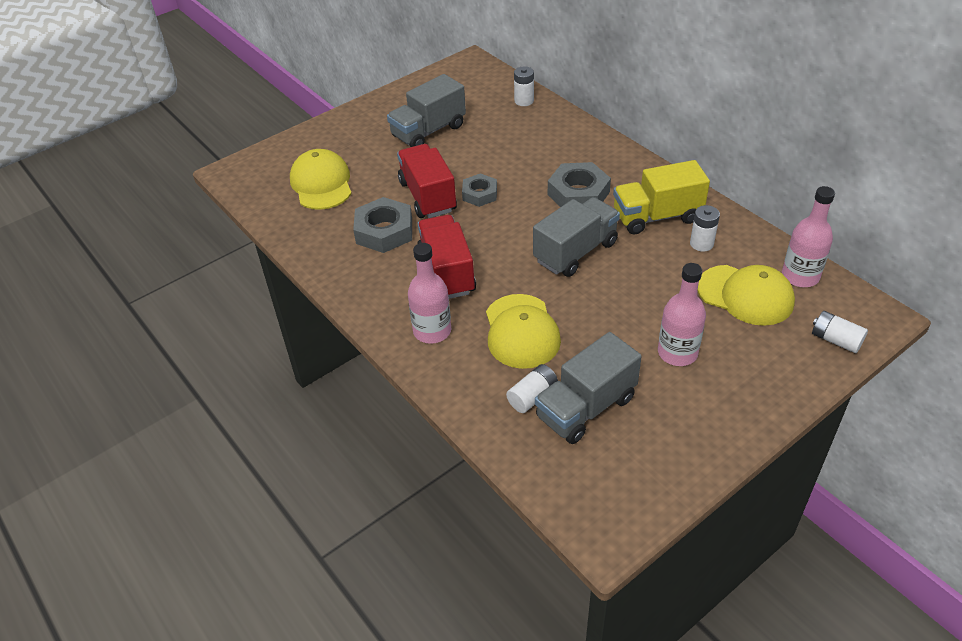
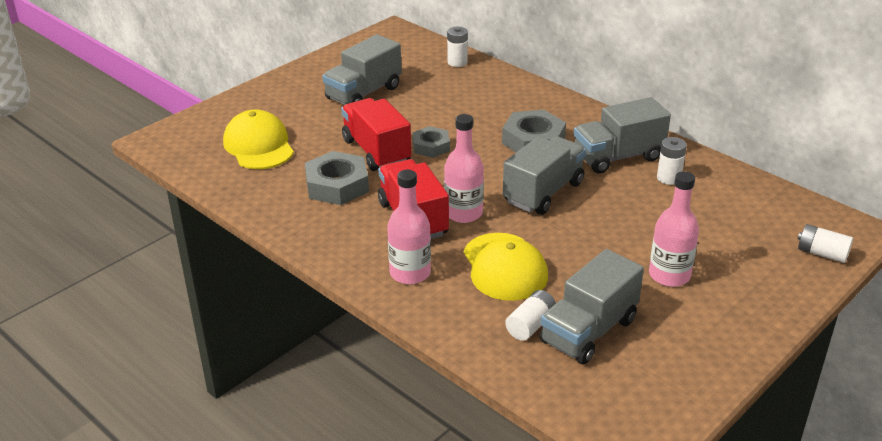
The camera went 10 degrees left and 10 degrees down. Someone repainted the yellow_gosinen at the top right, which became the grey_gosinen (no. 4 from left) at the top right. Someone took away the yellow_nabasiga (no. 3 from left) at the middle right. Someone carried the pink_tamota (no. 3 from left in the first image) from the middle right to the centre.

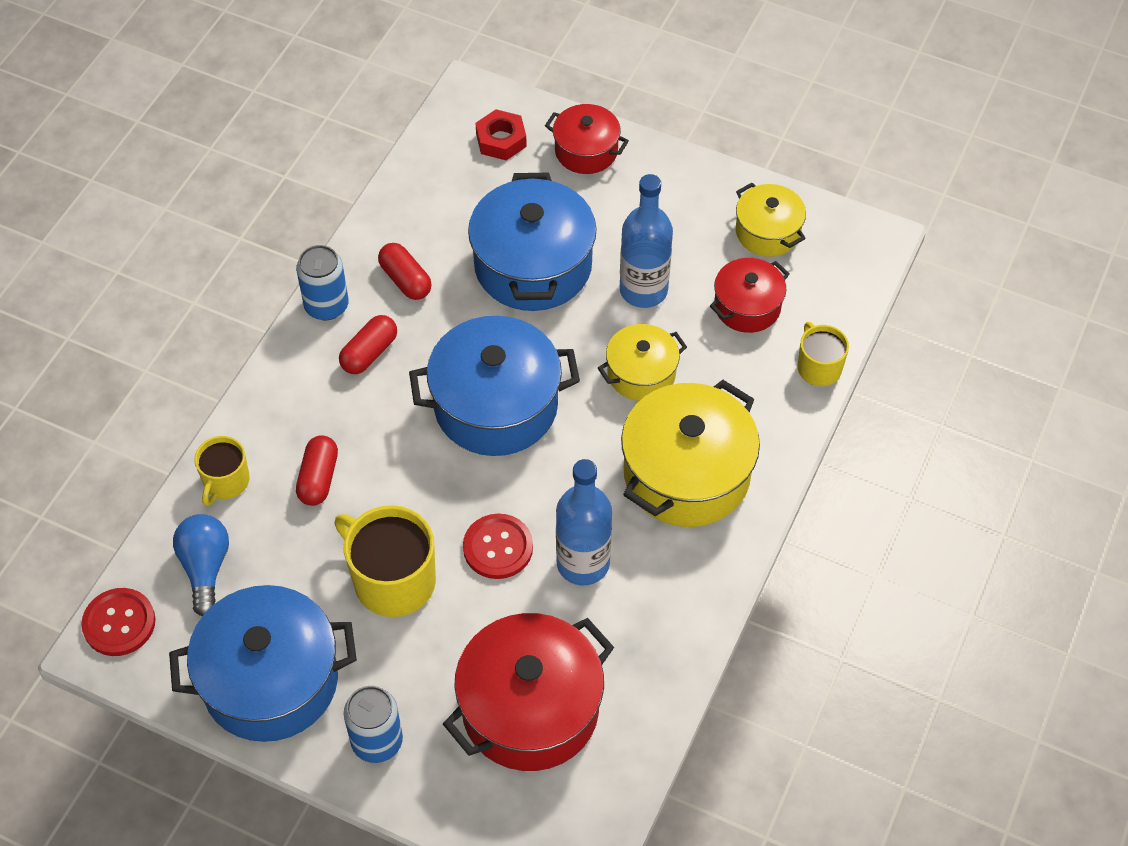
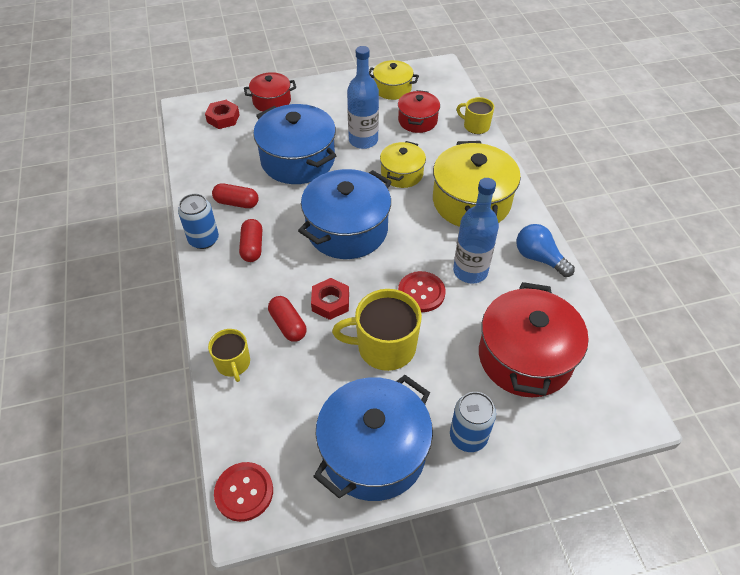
The camera went 40 degrees left and 5 degrees down. Someone carried the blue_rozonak from the bottom left to the middle right. Someone put down the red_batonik (no. 2 from left) at the centre.

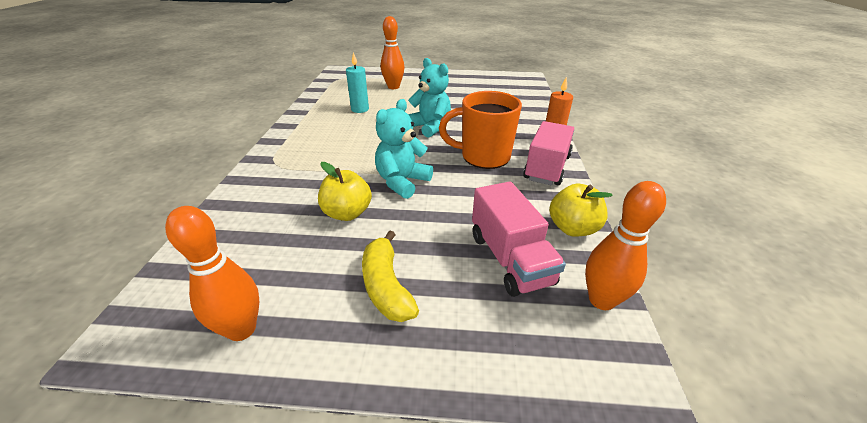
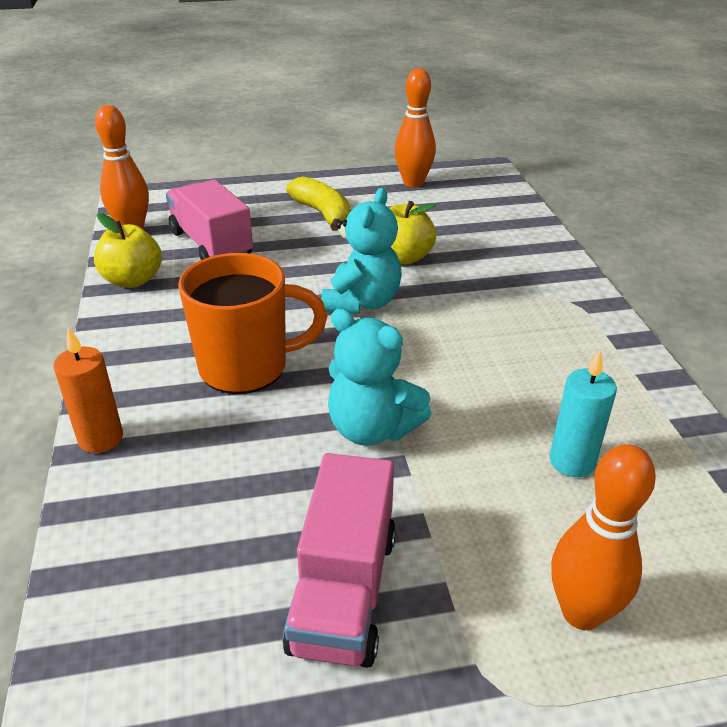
The camera went 165 degrees right and 0 degrees up. Someone carried the pink_gosinen (no. 2 from left) from the centre to the bottom centre.

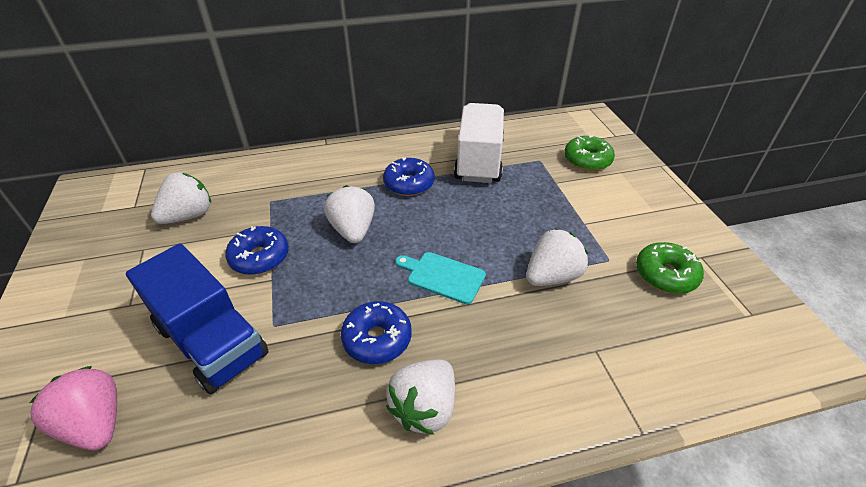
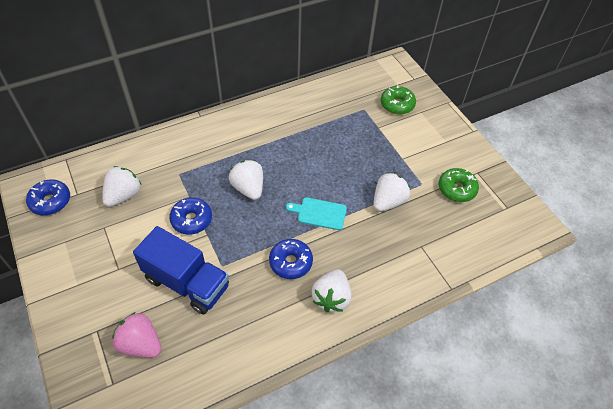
The camera went 15 degrees left and 10 degrees up. Someone carried the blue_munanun (no. 3 from left in the first image) from the centre to the middle left. Someone took away the white_gosinen at the top centre.

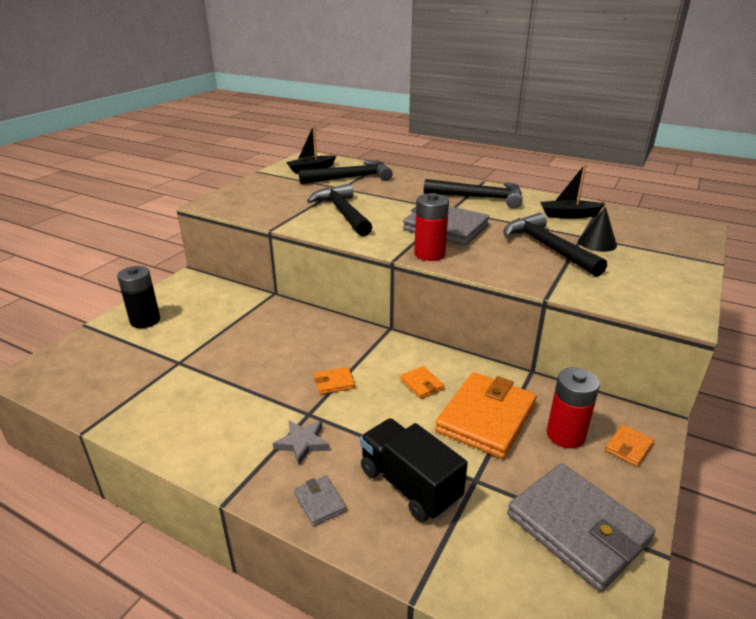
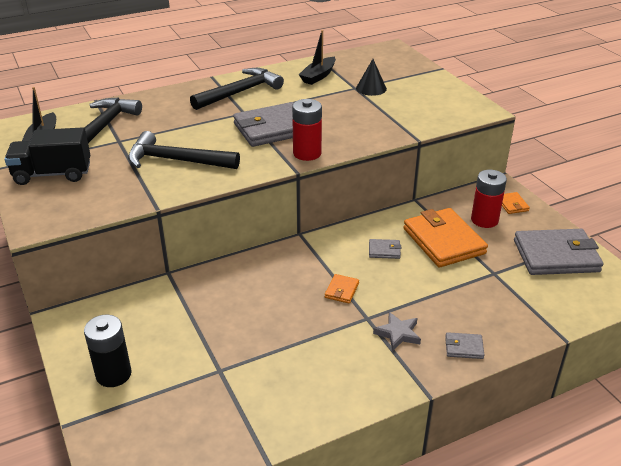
The camera went 55 degrees left and 5 degrees up. Someone carried the black_gosinen from the bottom centre to the middle left. Someone repainted the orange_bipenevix (no. 2 from left) at the centre, which became the grey_bipenevix (no. 2 from left) at the centre. Someone took away the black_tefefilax (no. 4 from left) at the middle right.

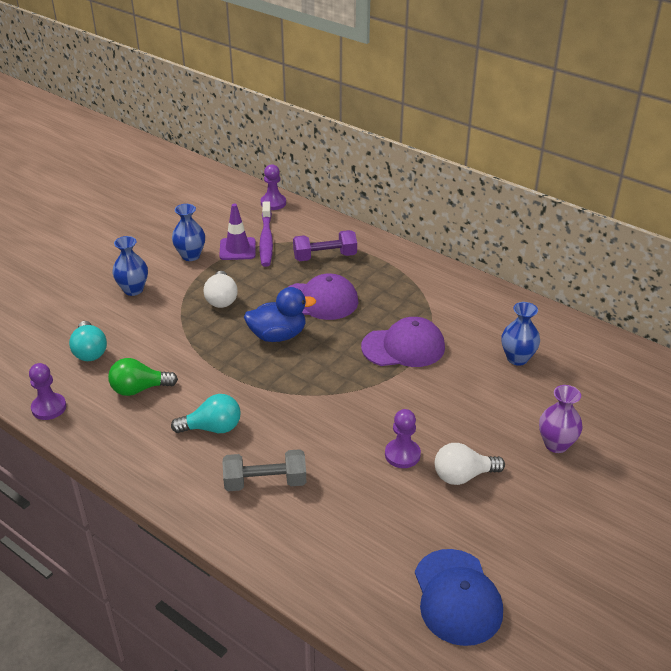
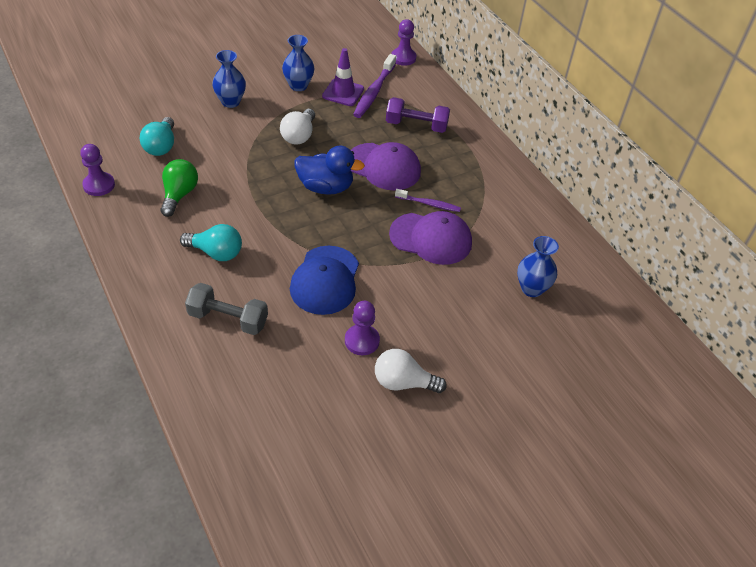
The camera went 20 degrees right and 10 degrees up. Someone rotated the green_rozonak at the middle left by 90 degrees clockwise. Someone carried the blue_nabasiga from the bottom right to the centre. Someone took away the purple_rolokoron at the middle right. Someone put down the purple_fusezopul (no. 2 from left) at the centre.

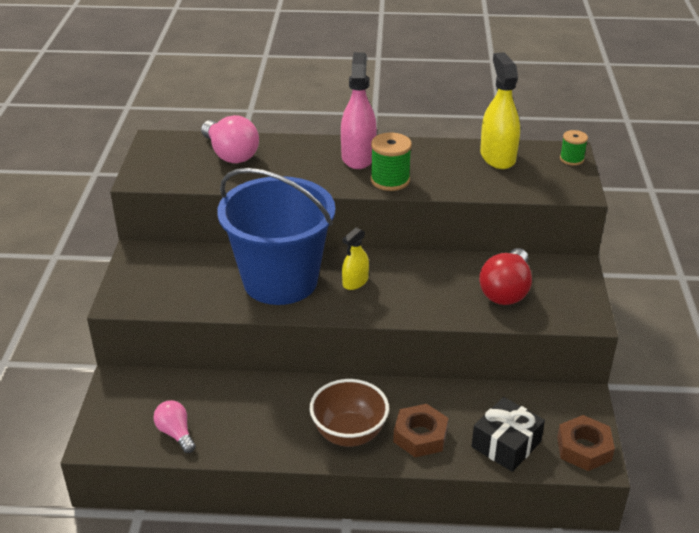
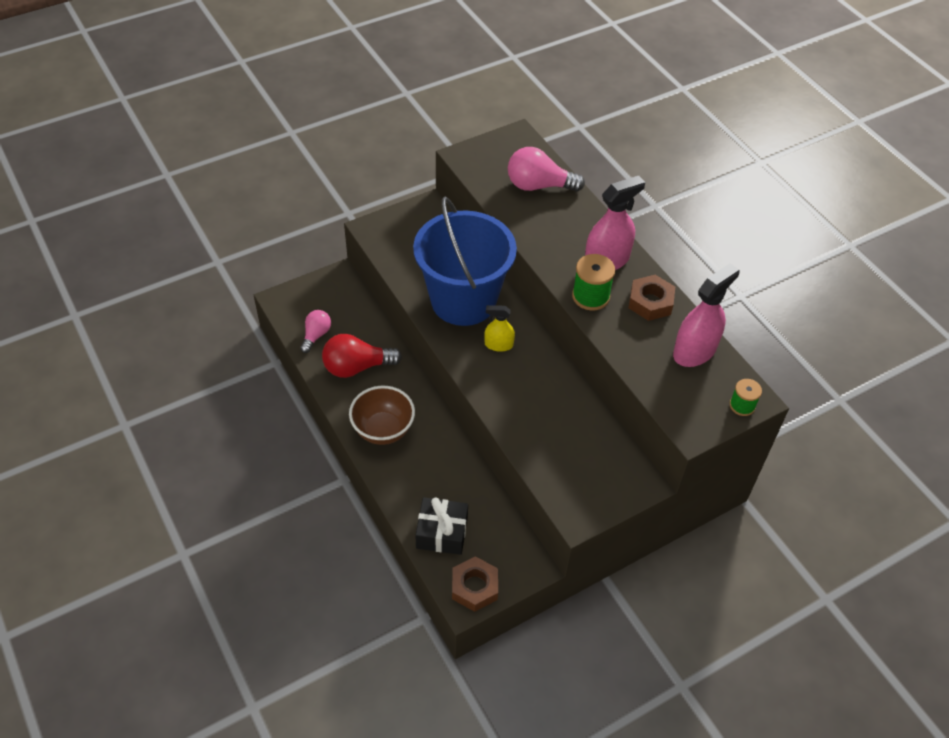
The camera went 55 degrees right and 15 degrees up. Someone rotated the pink_rozonak (no. 2 from left) at the top left by 75 degrees clockwise. Someone carried the brown_batonik (no. 1 from left in the first image) from the bottom centre to the middle right. Someone carried the red_rozonak from the middle right to the centre. Someone repainted the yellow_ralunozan (no. 2 from left) at the top right, which became the pink_ralunozan (no. 2 from left) at the middle right.

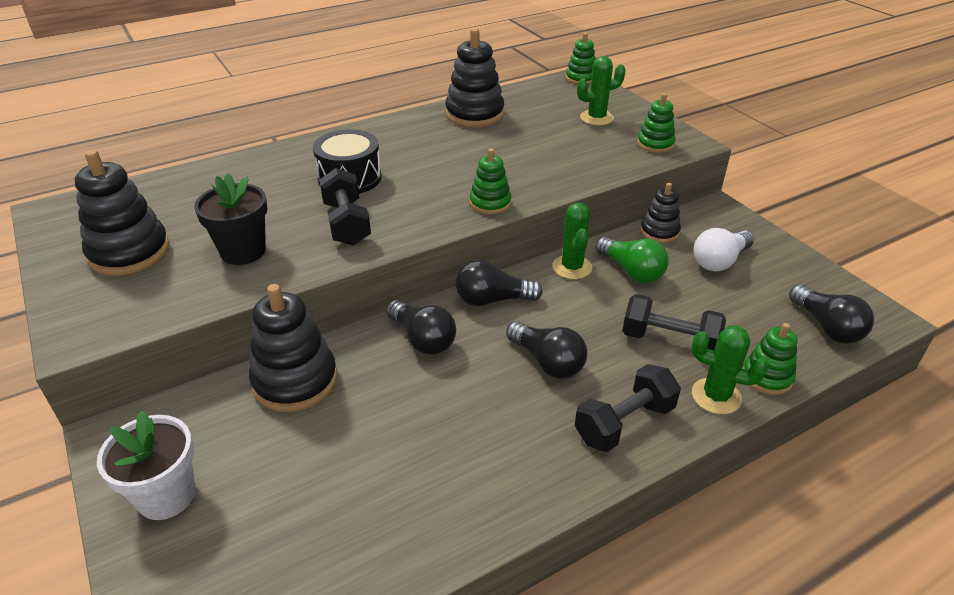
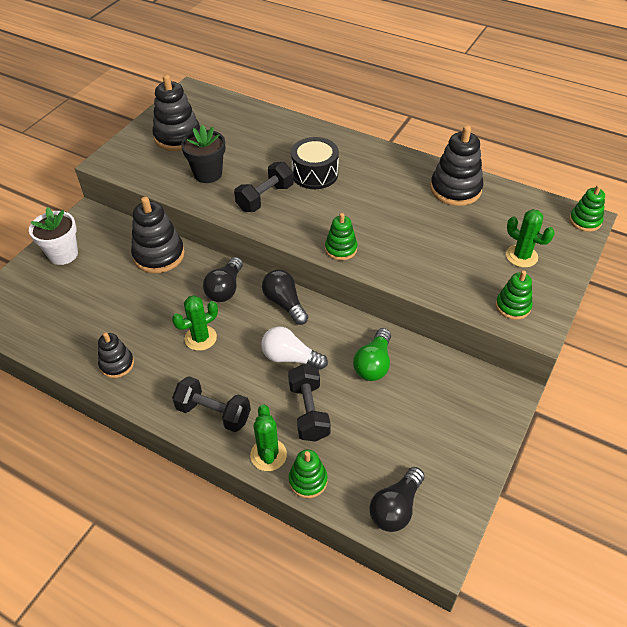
The camera went 60 degrees right and 10 degrees up. Someone took away the black_rozonak (no. 3 from left) at the centre. Someone carried the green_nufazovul (no. 1 from left) from the centre to the middle left. Someone carried the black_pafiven (no. 4 from left in the first image) from the middle right to the middle left. Someone carried the white_rozonak from the middle right to the centre.

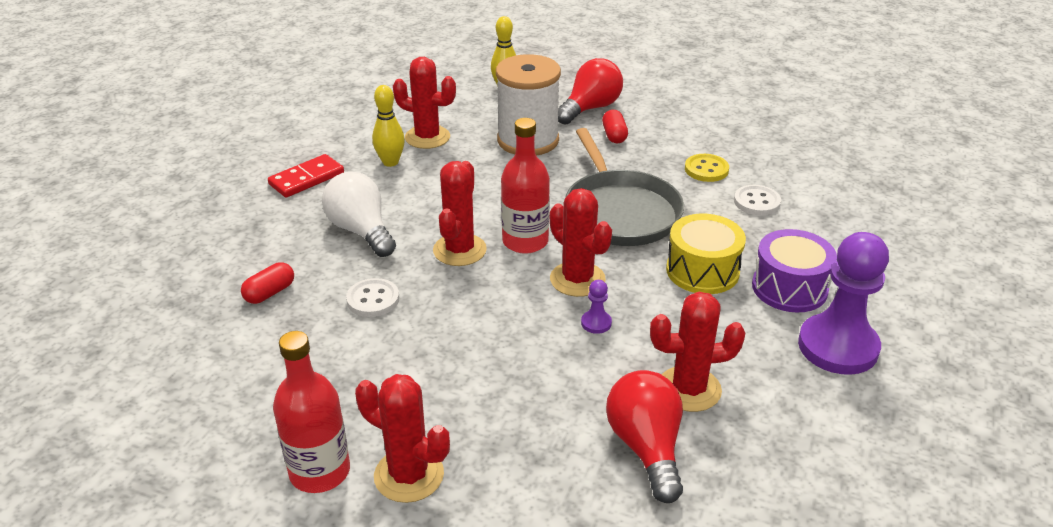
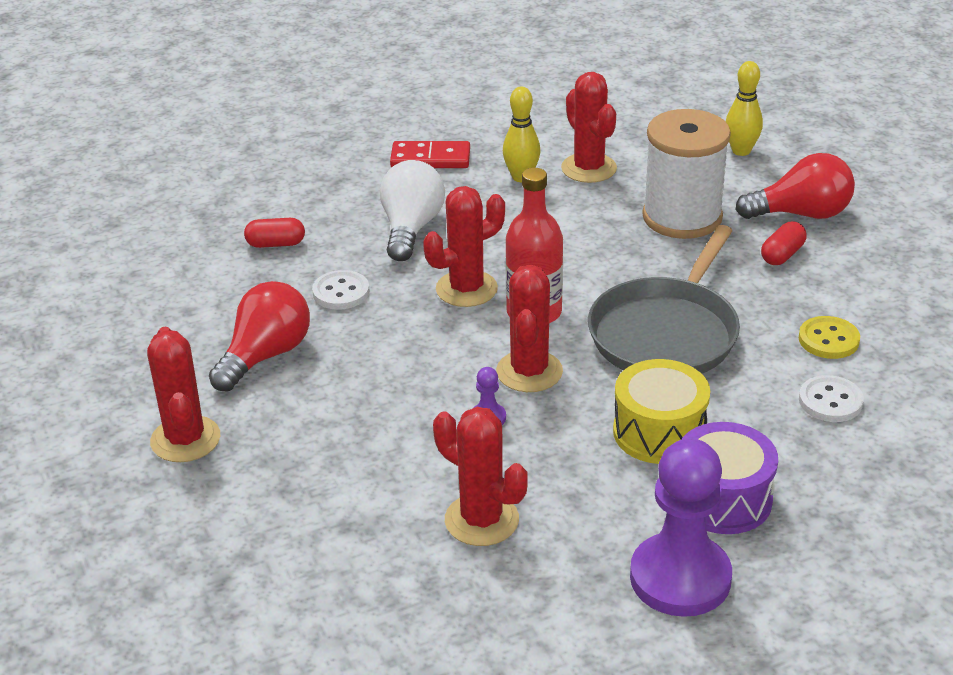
The camera went 45 degrees right and 0 degrees up. Someone took away the red_tamota (no. 1 from left) at the bottom left. Someone carried the red_rozonak (no. 2 from left in the first image) from the bottom centre to the middle left.

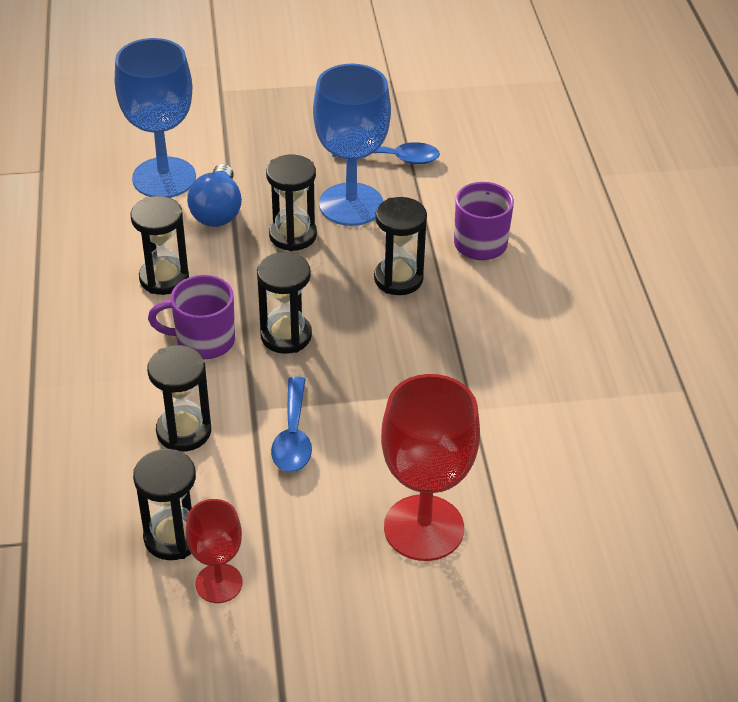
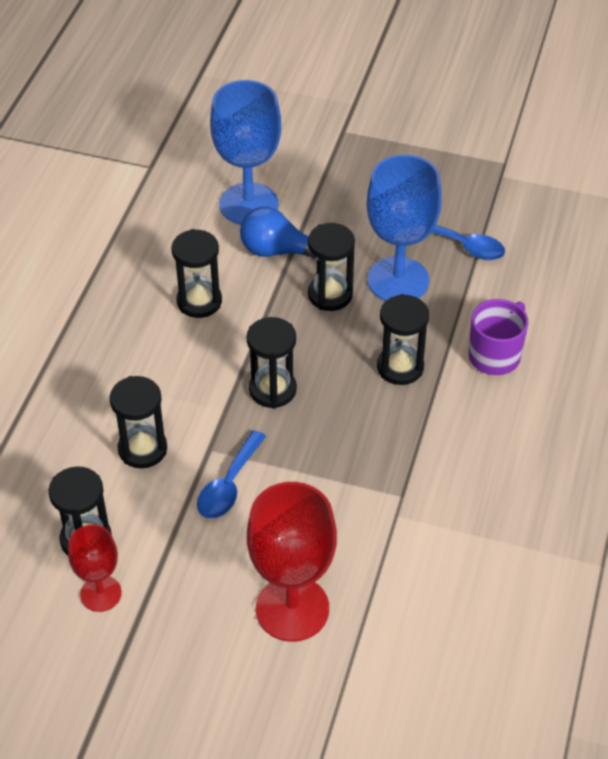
The camera went 25 degrees right and 5 degrees up. Someone took away the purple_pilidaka (no. 1 from left) at the middle left. Someone rotated the blue_rozonak at the top left by 75 degrees clockwise.

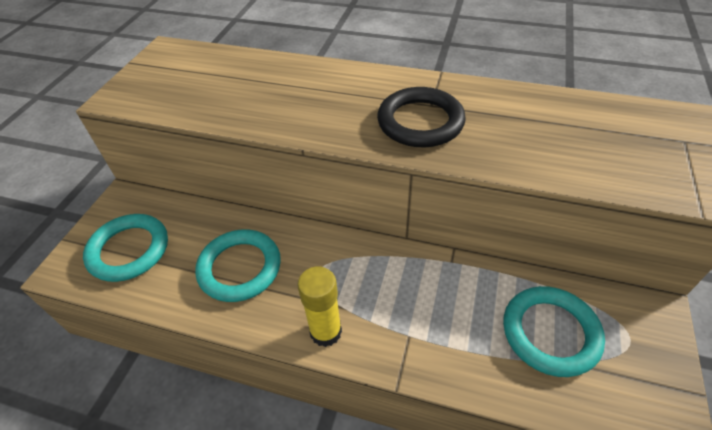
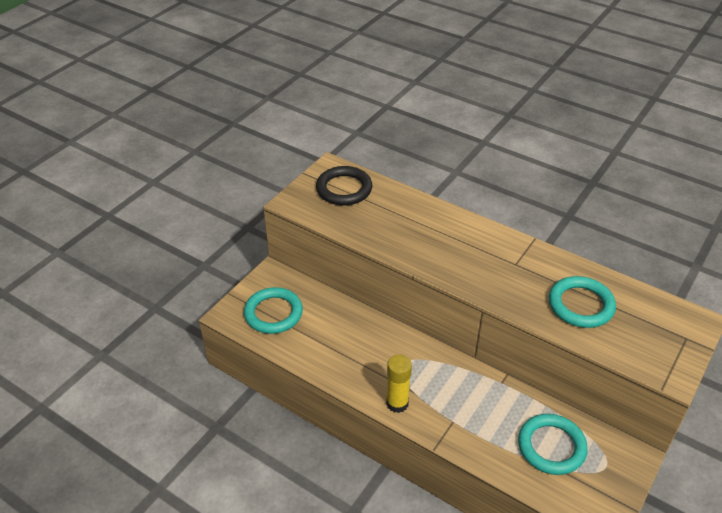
The camera went 15 degrees right and 5 degrees down. Someone carried the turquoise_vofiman (no. 2 from left in the first image) from the centre to the middle right. Someone carried the black_vofiman from the top centre to the centre.

